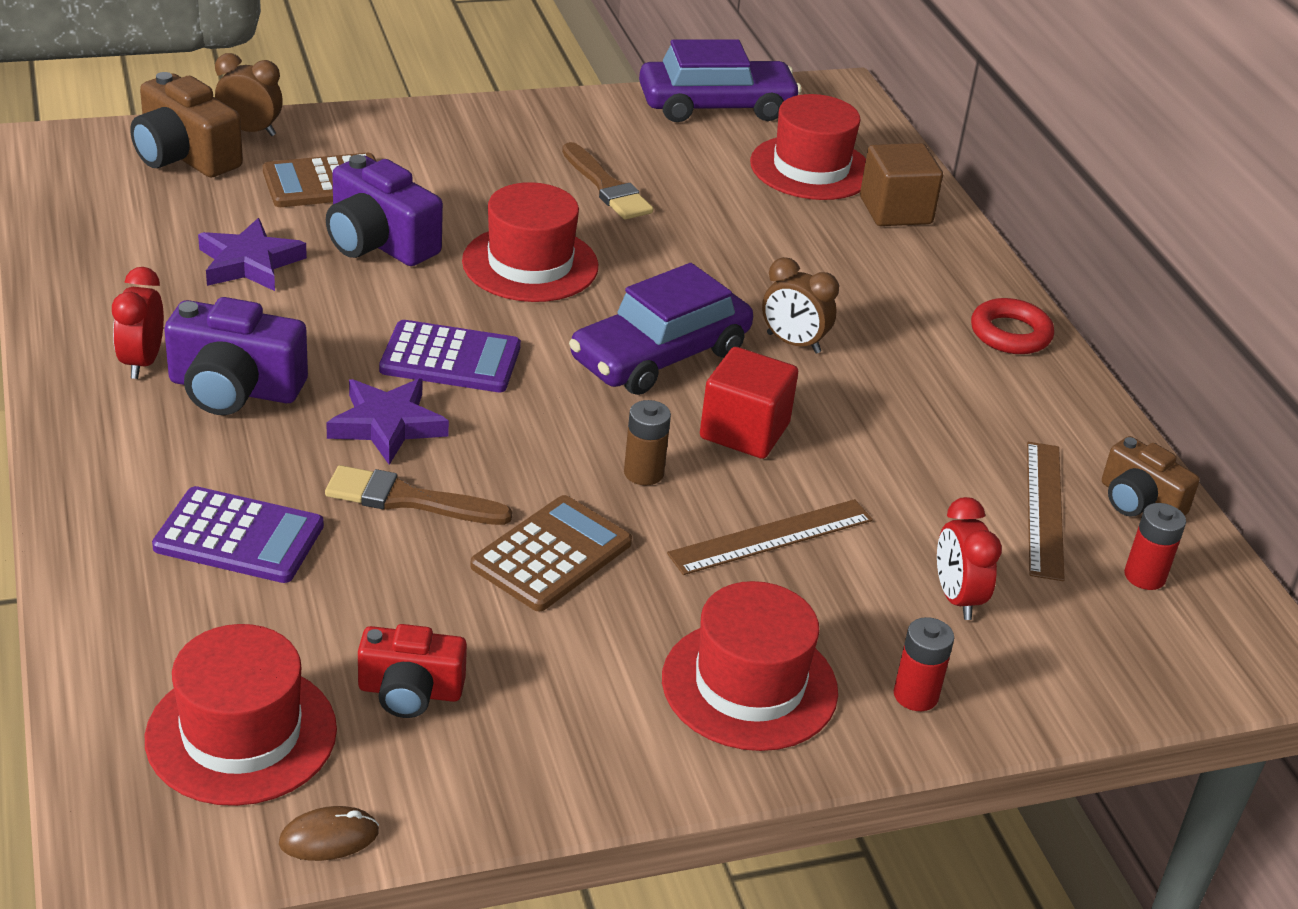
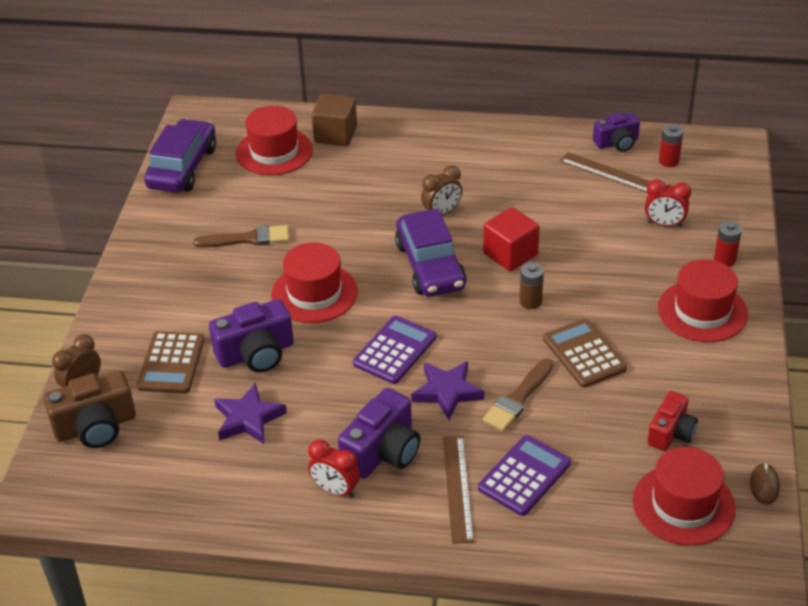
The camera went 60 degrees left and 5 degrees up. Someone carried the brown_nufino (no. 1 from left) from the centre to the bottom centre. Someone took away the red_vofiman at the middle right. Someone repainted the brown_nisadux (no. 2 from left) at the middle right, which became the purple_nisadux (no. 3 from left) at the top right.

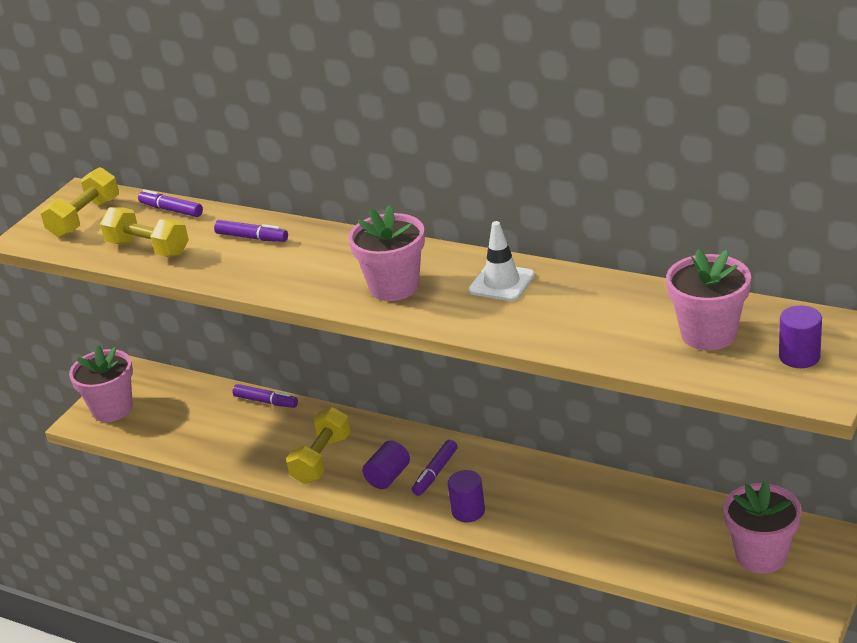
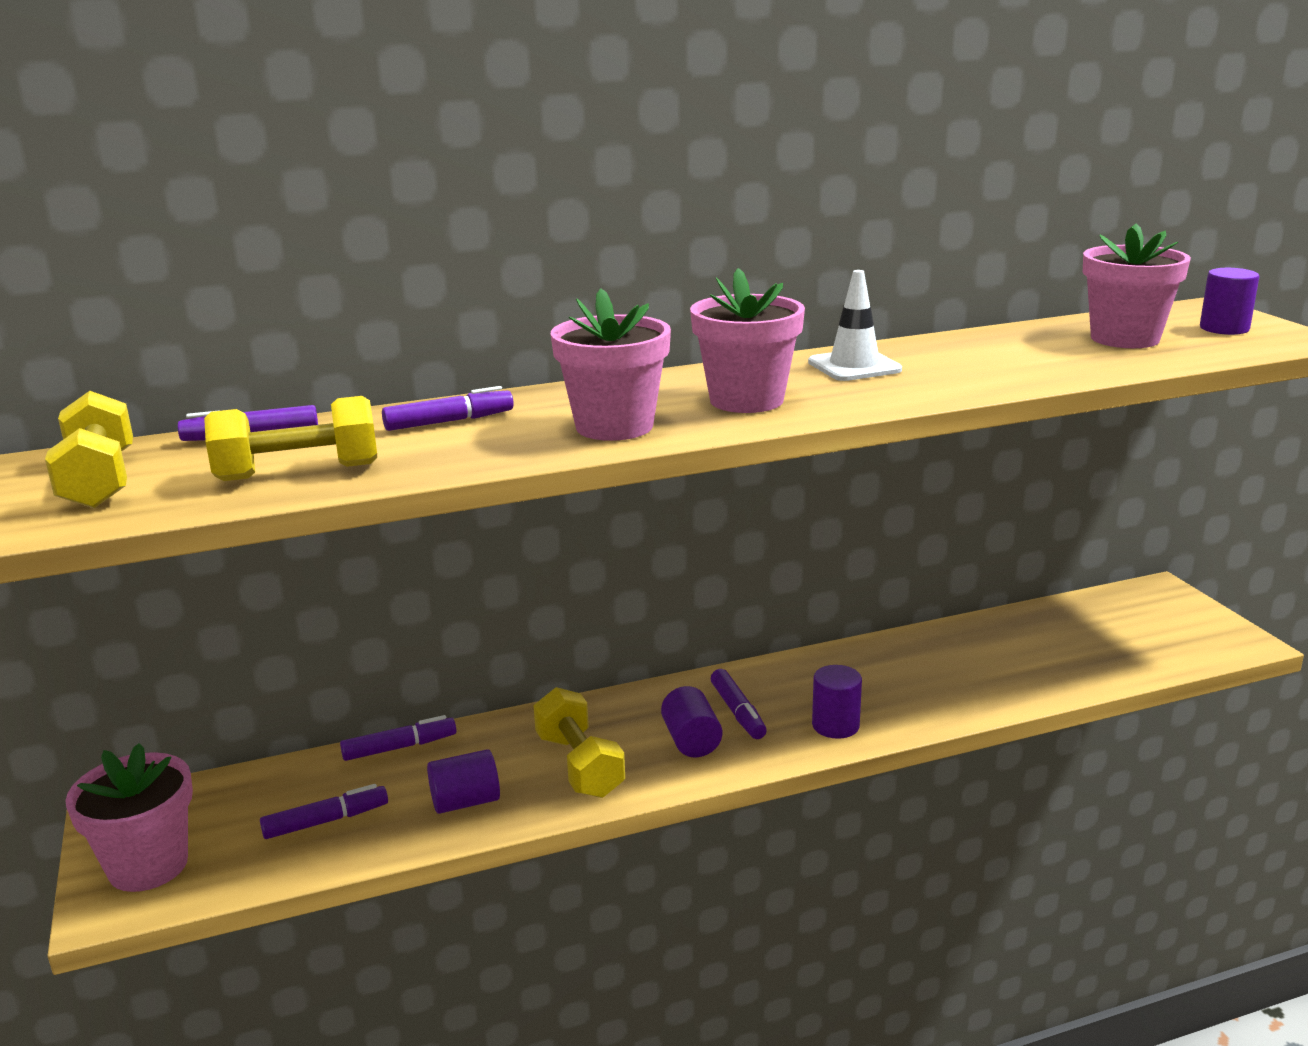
The camera went 50 degrees left and 10 degrees down. Someone carried the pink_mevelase (no. 4 from left in the first image) from the bottom right to the centre. Someone put down the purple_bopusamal (no. 2 from left) at the bottom left. Someone put down the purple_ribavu (no. 1 from left) at the bottom centre.

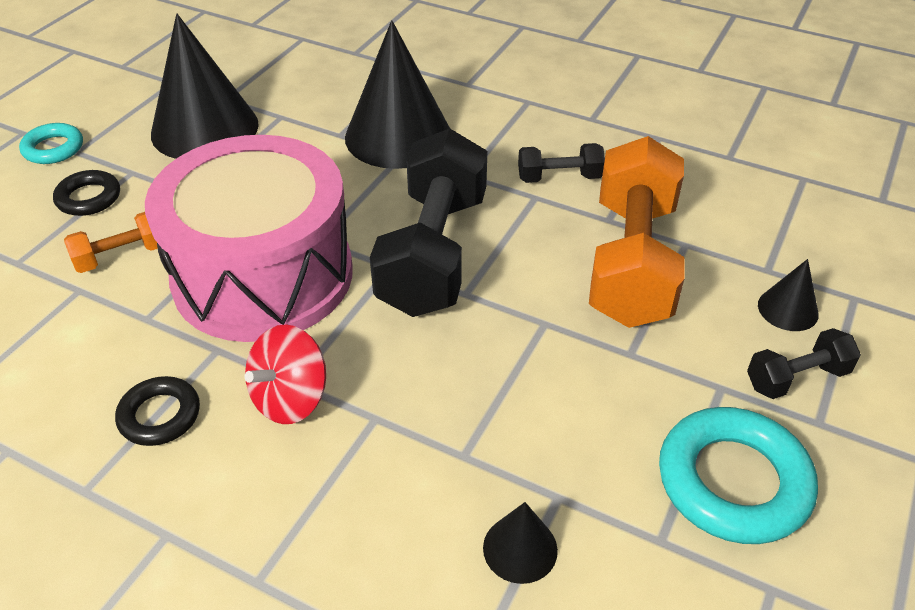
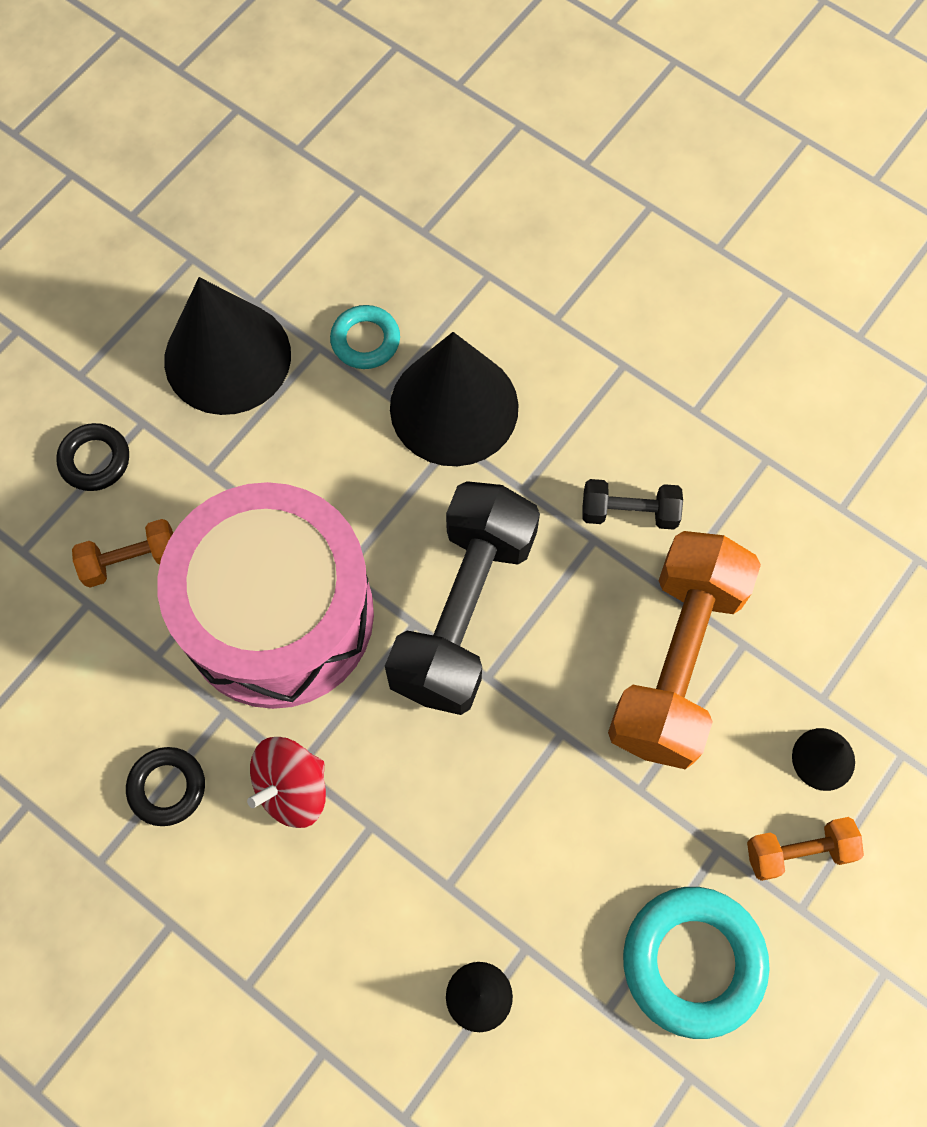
The camera went 10 degrees right and 25 degrees up. Someone carried the turquoise_vofiman (no. 1 from left) from the top left to the top centre. Someone repainted the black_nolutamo (no. 3 from left) at the middle right, which became the orange_nolutamo (no. 3 from left) at the bottom right.

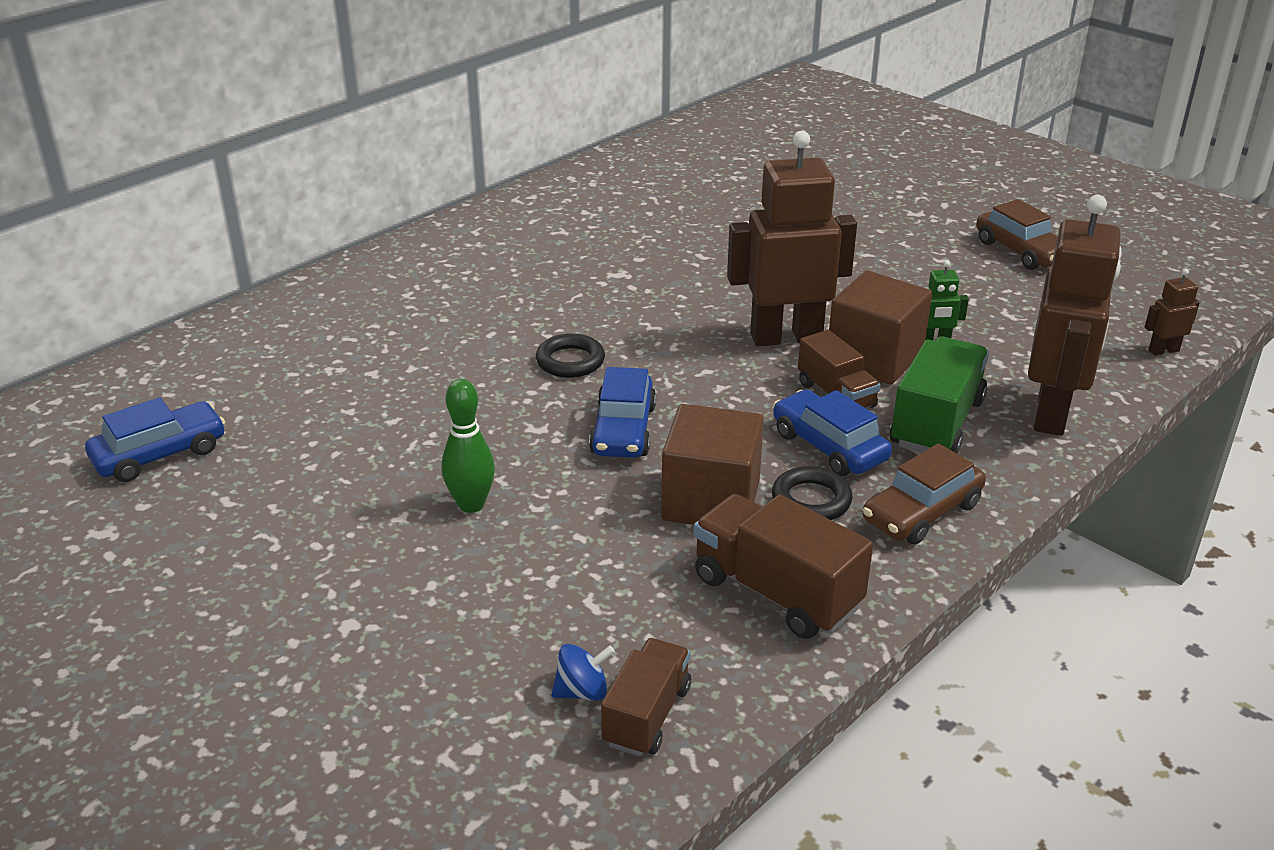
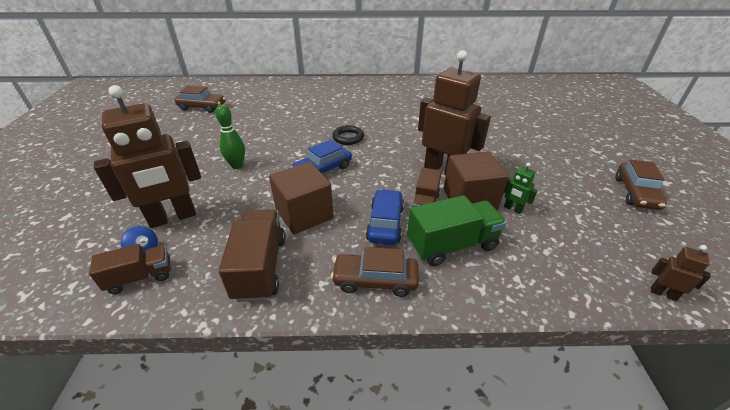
The camera went 45 degrees right and 5 degrees up. Someone repainted the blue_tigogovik (no. 1 from left) at the middle left, which became the brown_tigogovik (no. 1 from left) at the top left. Someone took away the black_vofiman (no. 2 from left) at the centre. Someone carried the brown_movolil (no. 2 from left in the first image) from the middle right to the middle left.

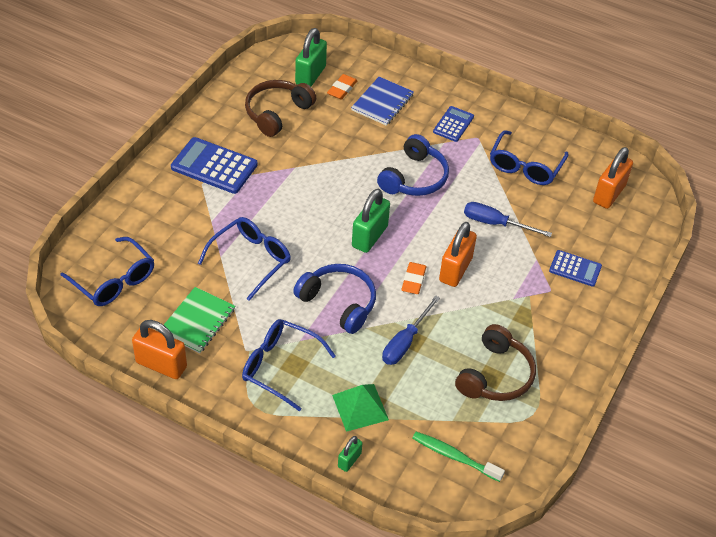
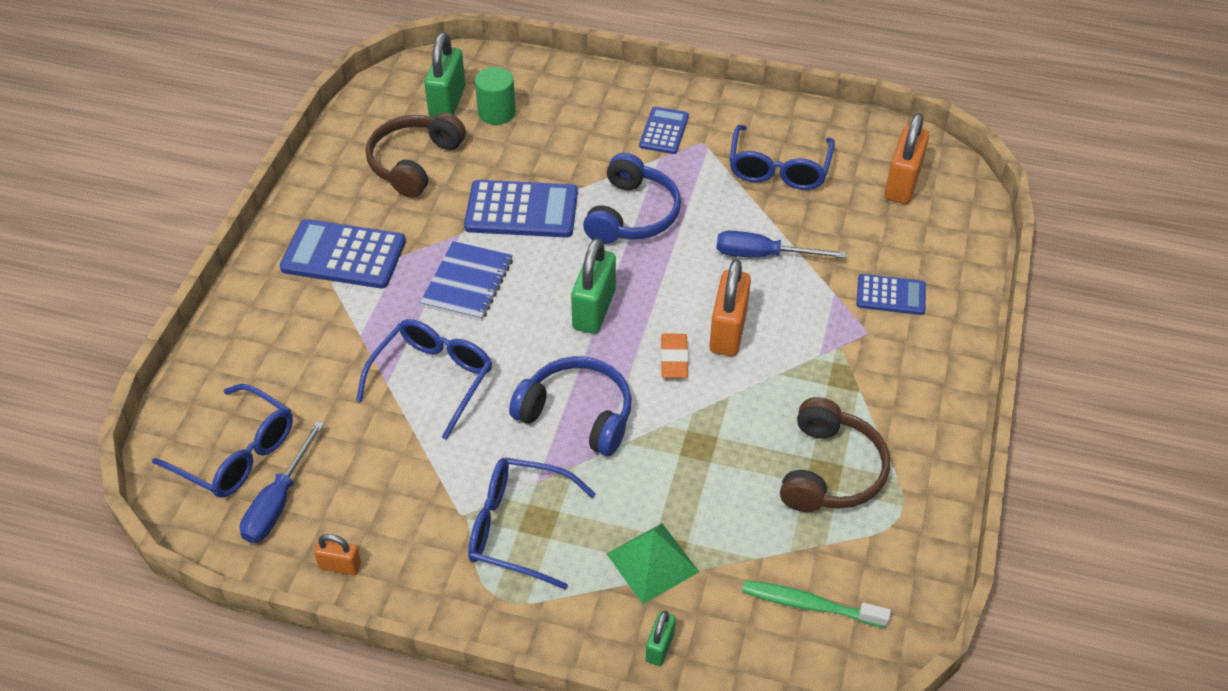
The camera went 10 degrees left and 0 degrees up. Someone scaled the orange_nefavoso (no. 1 from left) at the middle left by 0.53. Someone took away the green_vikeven at the middle left. Someone swapped the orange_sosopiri (no. 1 from left) at the top centre for the green_ribavu at the top centre. Someone carried the blue_vikeven from the top centre to the centre. Someone carried the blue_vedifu (no. 1 from left) from the centre to the bottom left. Someone put down the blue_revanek (no. 2 from left) at the top centre.

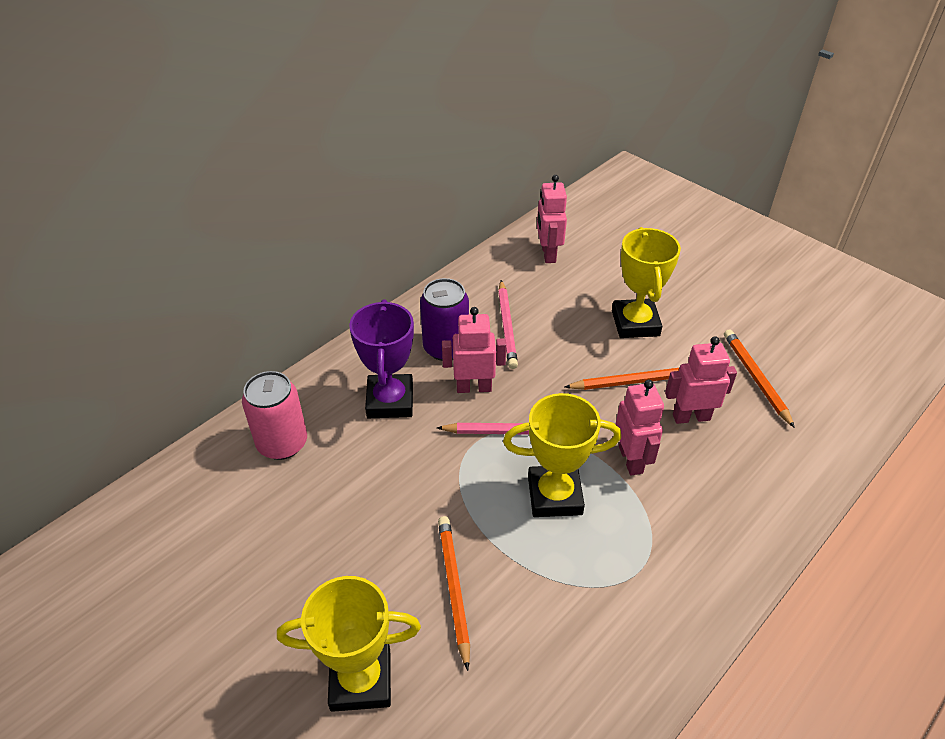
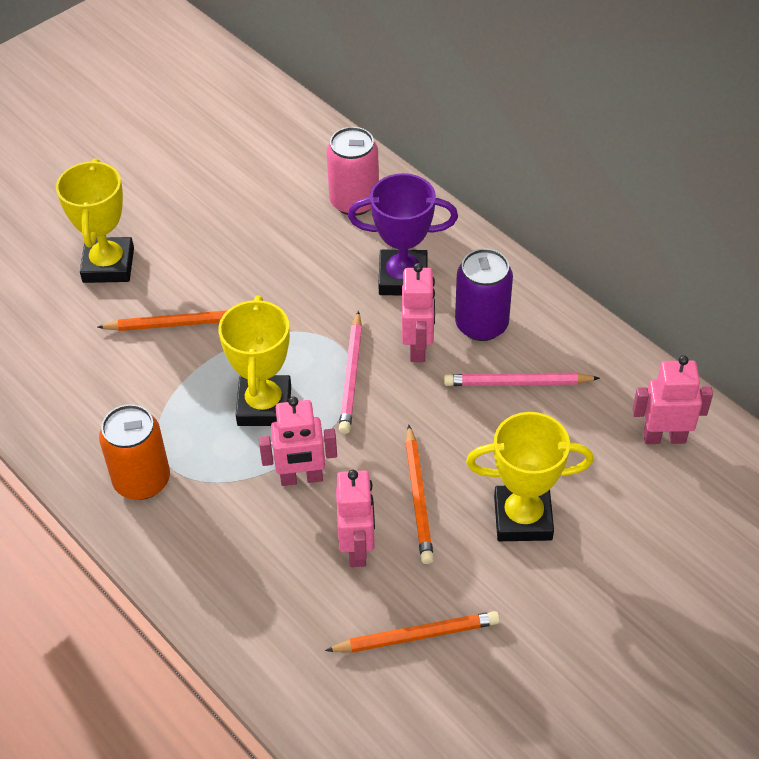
The camera went 95 degrees right and 5 degrees up. Someone put down the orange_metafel at the middle left.

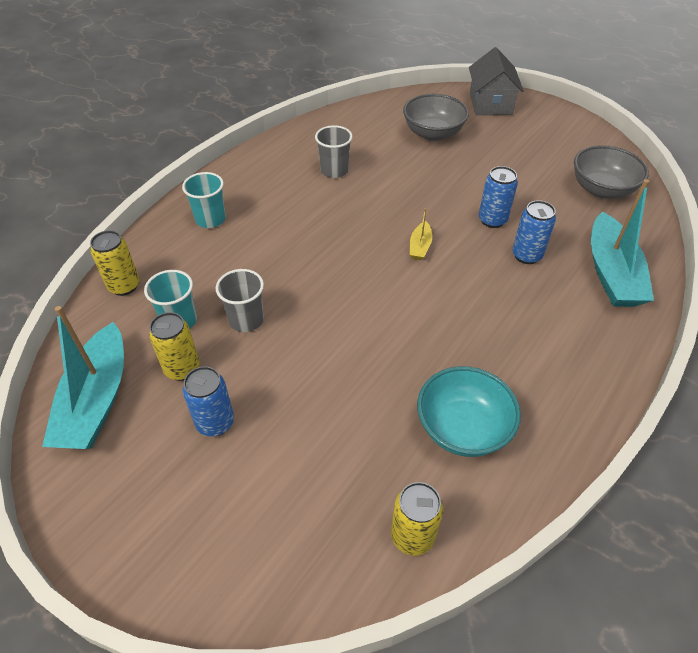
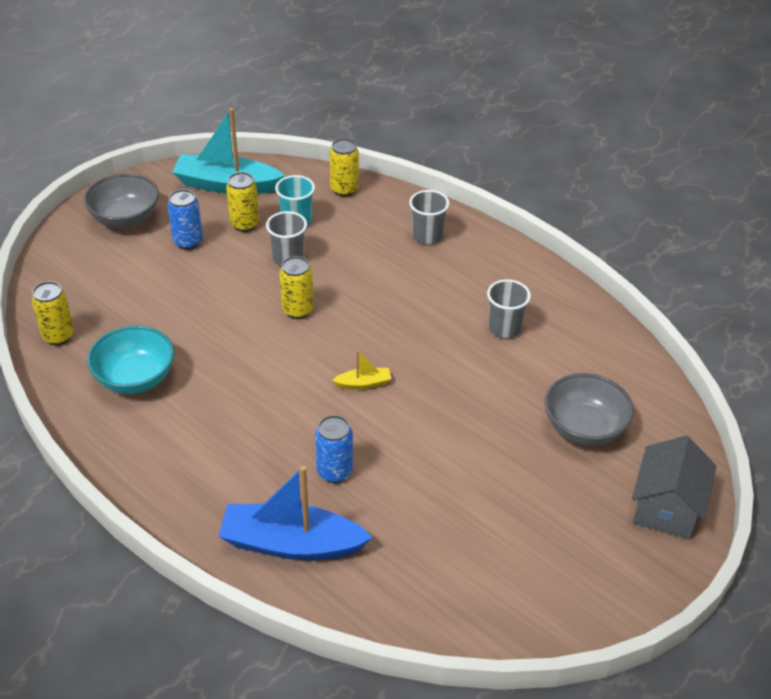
The camera went 95 degrees right and 5 degrees down. Someone repainted the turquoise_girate (no. 2 from left) at the top left, which became the grey_girate (no. 2 from left) at the top centre. Someone rotated the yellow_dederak at the centre by 150 degrees clockwise. Someone rotated the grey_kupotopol at the top right by 75 degrees counterclockwise. Someone took away the blue_metafel (no. 2 from left) at the top right. Someone carried the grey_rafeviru (no. 2 from left in the first image) from the top right to the top left. Someone repainted the turquoise_dederak (no. 2 from left) at the middle right, which became the blue_dederak at the bottom centre. Someone put down the yellow_metafel (no. 3 from left) at the centre.

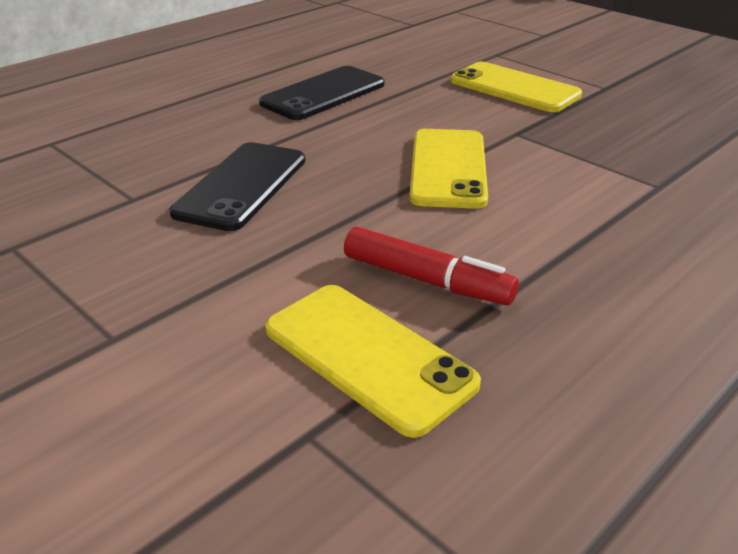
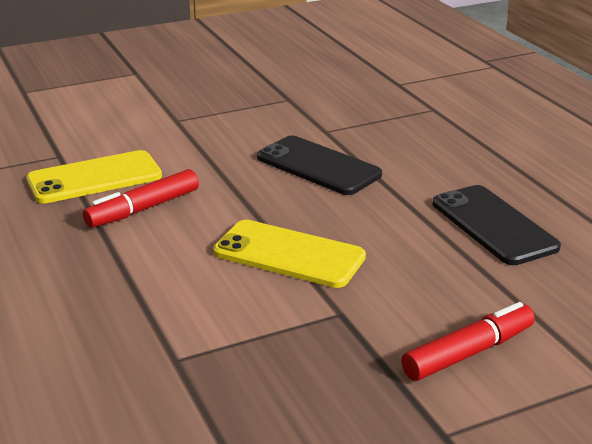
The camera went 110 degrees right and 5 degrees down. Someone swapped the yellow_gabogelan (no. 3 from left) at the top right for the red_bopusamal (no. 2 from left) at the bottom right.

